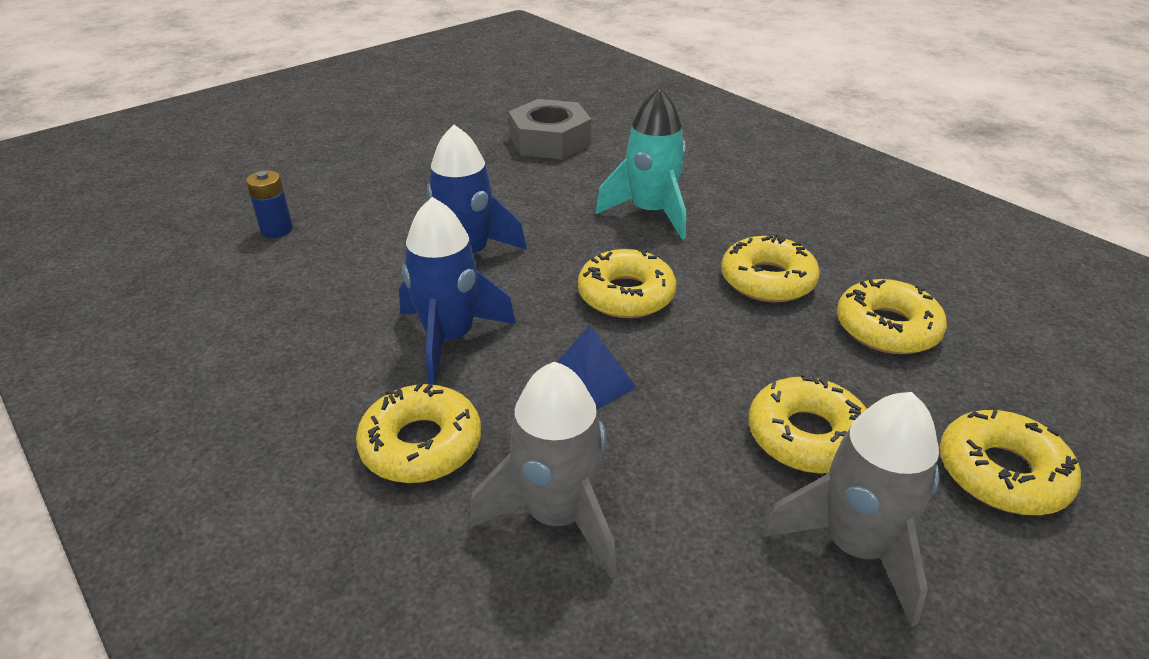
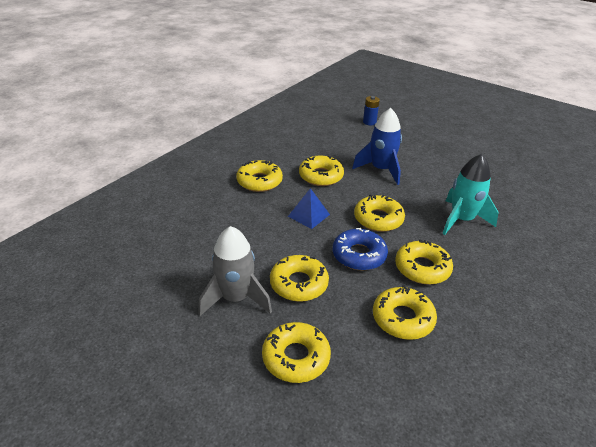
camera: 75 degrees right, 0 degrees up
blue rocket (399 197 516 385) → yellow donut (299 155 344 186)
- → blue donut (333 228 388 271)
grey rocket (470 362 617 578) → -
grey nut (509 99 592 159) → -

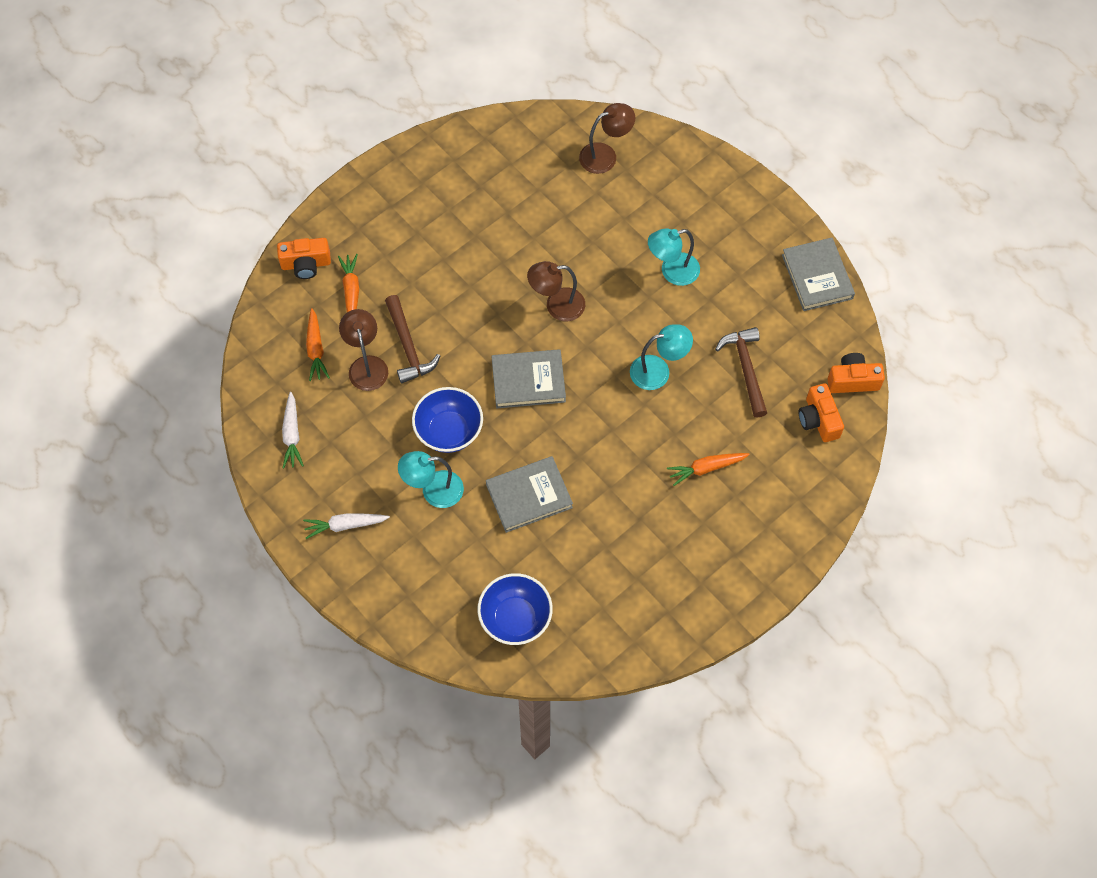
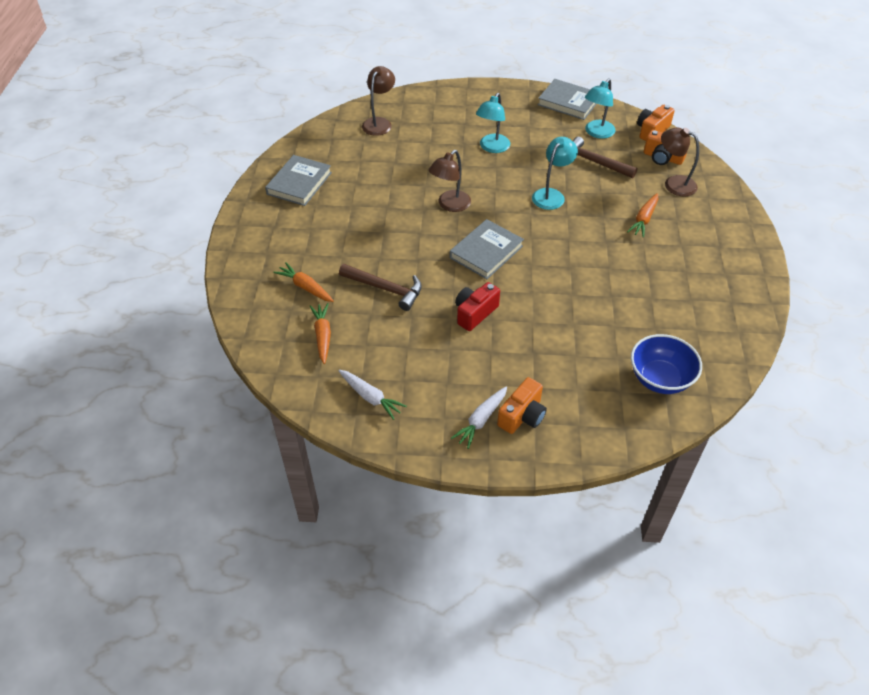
camera: 45 degrees left, 15 degrees down
grey book (486 456 573 533) → grey book (265 155 332 206), moved
orange carrot (306 308 330 381) → orange carrot (310 303 331 364), 135 degrees counterclockwise
blue bowl (412 387 483 453) → red camera (455 282 500 331)
orange camera (277 238 331 279) → orange camera (497 377 547 434), moved
turquoise lamp (398 451 464 508) → turquoise lamp (585 79 615 139), moved
brown lamp (339 309 388 391) → brown lamp (661 127 699 196), moved

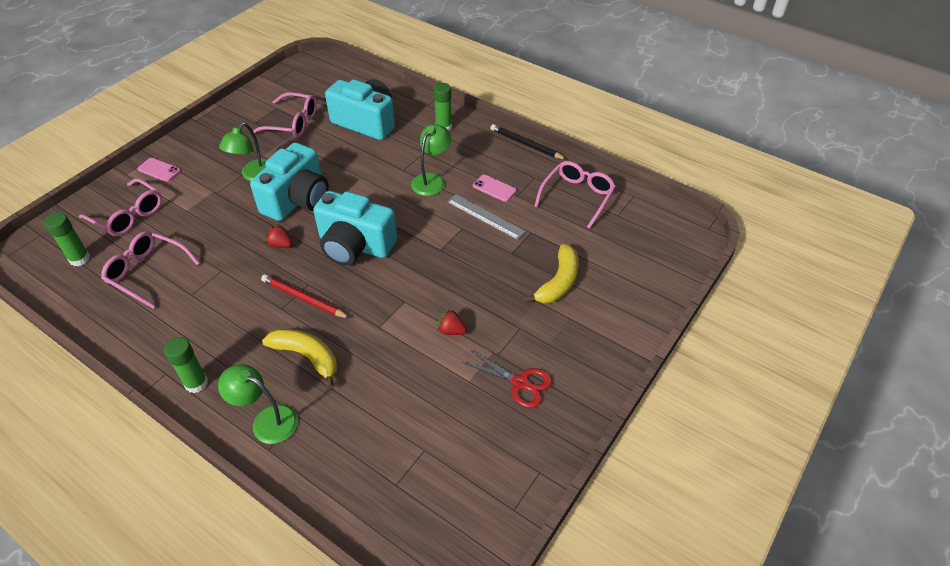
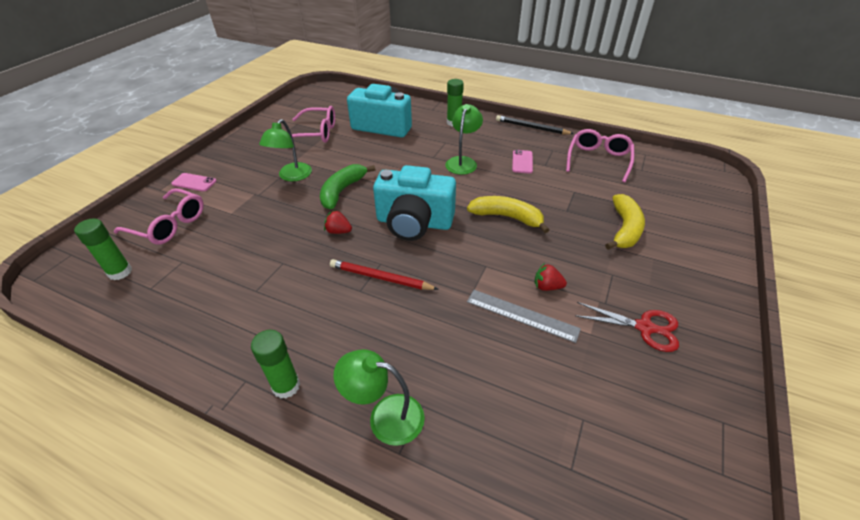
camera: 10 degrees left, 5 degrees down
turquoise camera (250 142 329 221) → green banana (320 164 375 210)
yellow banana (262 329 337 389) → yellow banana (467 196 549 233), moved
grey ruler (447 194 526 240) → grey ruler (467 290 581 343), moved
pink phone (473 175 516 202) → pink phone (512 150 533 173), 75 degrees clockwise
pink glasses (101 231 200 309) → -

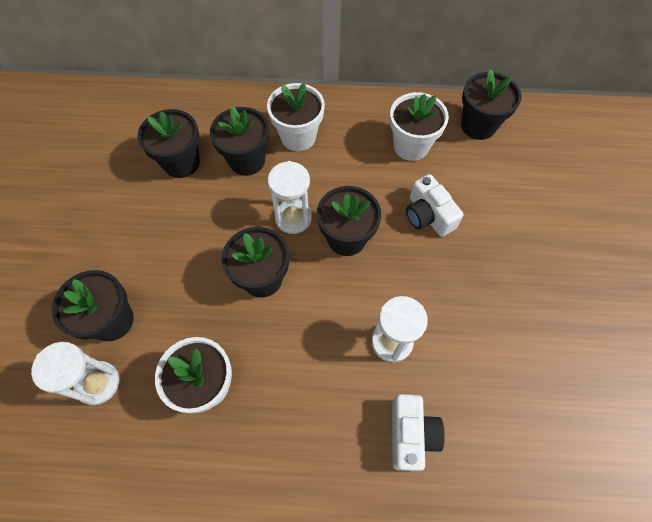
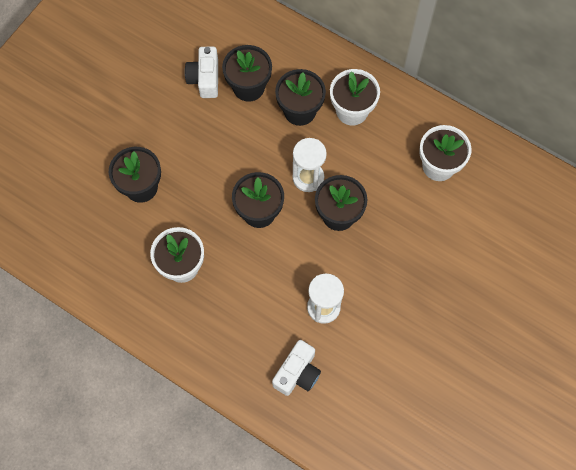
camera: 30 degrees right, 5 degrees up
white camera (406 174 464 237) → white camera (185 46 218 98), moved
white hourglass (31 342 119 405) → -
black flower pot (461 69 522 140) → -

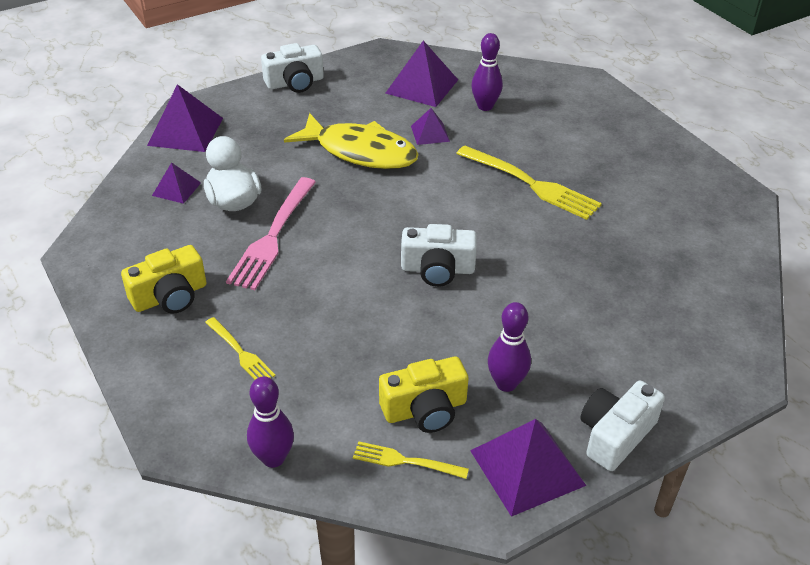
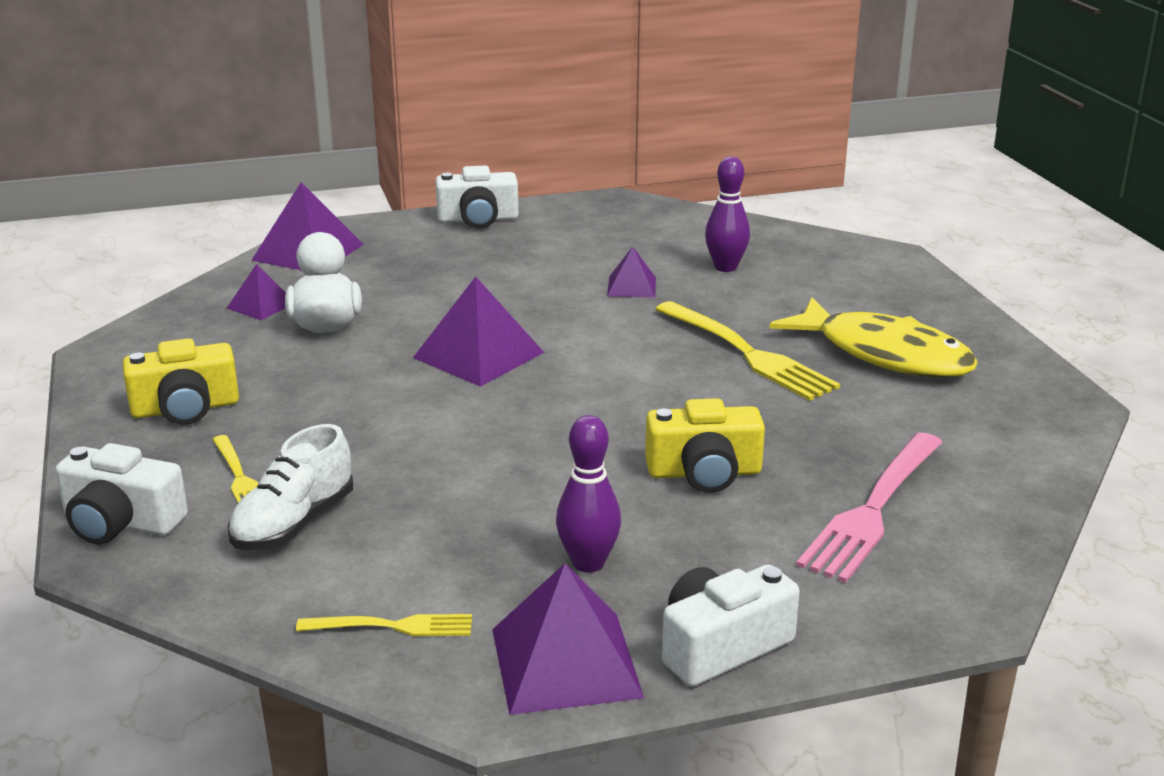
camera: 15 degrees right, 15 degrees down
white camera (401 224 477 287) → white camera (56 443 188 544), moved
- → white shoe (228 424 353 550)
yellow fork (353 441 469 479) → yellow fork (296 614 472 636), 150 degrees clockwise
purple pyramid (386 41 458 107) → purple pyramid (413 276 544 387), moved
yellow camera (379 356 469 433) → yellow camera (645 398 765 493), moved
yellow fish (284 113 419 169) → yellow fish (769 297 978 377), moved
pink fork (226 177 316 290) → pink fork (796 432 943 583), moved
purple bowling pin (247 376 294 468) → -

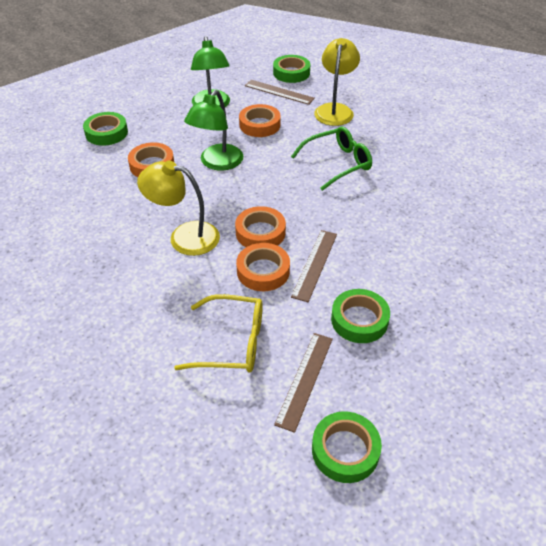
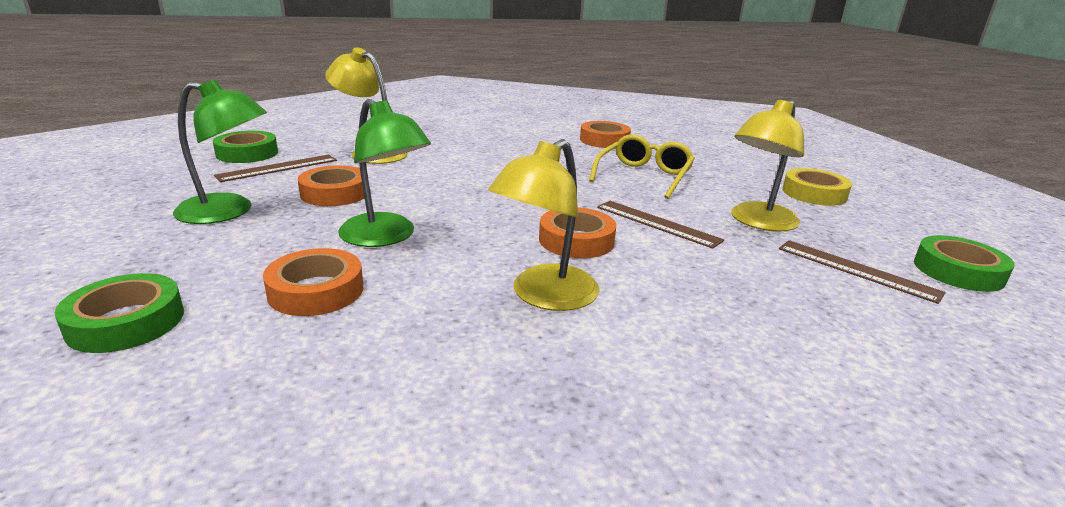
camera: 70 degrees left, 20 degrees down
orange tape (236 243 290 291) → orange tape (580 121 631 148), moved
yellow glasses (174 294 263 373) → yellow glasses (589 134 695 199), moved
green tape (331 289 390 343) → yellow lamp (731 100 804 231)
- → yellow tape (782 168 852 206)
green glasses (291 127 372 191) → -

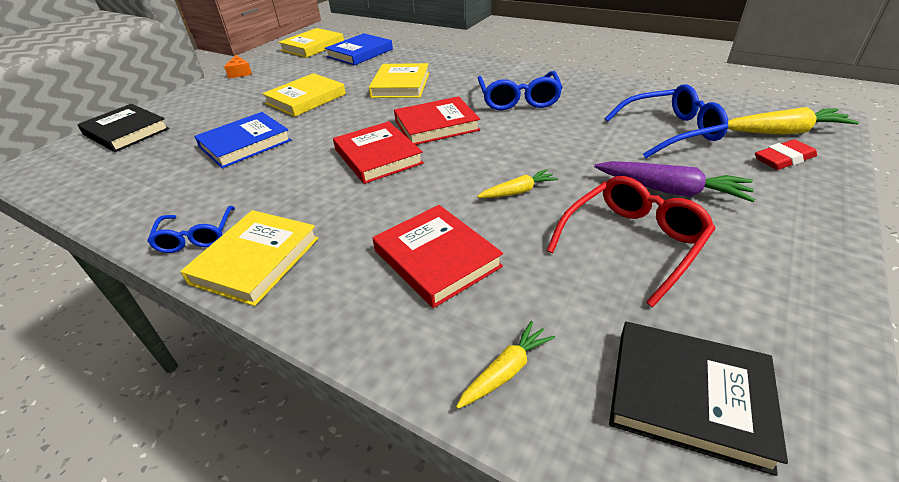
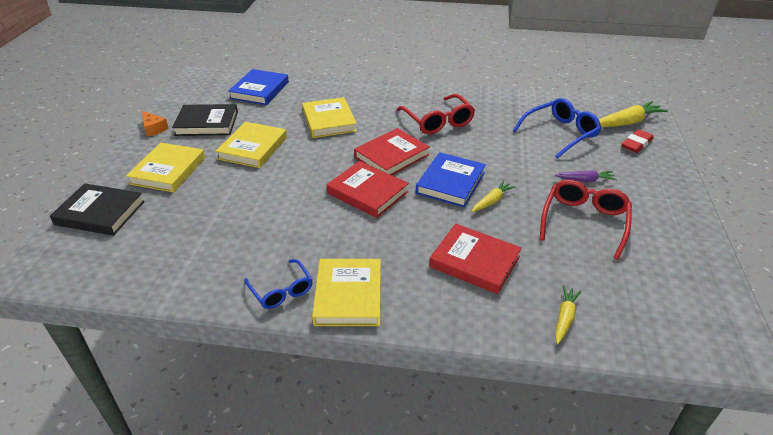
camera: 25 degrees left, 0 degrees up
yellow book (278 28 344 58) → yellow book (126 143 205 193), moved
black book (609 322 788 476) → black book (172 104 238 136), moved
blue glasses (478 71 563 110) → red glasses (397 94 475 134)
blue book (194 112 291 168) → blue book (416 152 486 207), moved
purple carrot (594 161 755 202) → purple carrot (555 170 617 182), x0.60

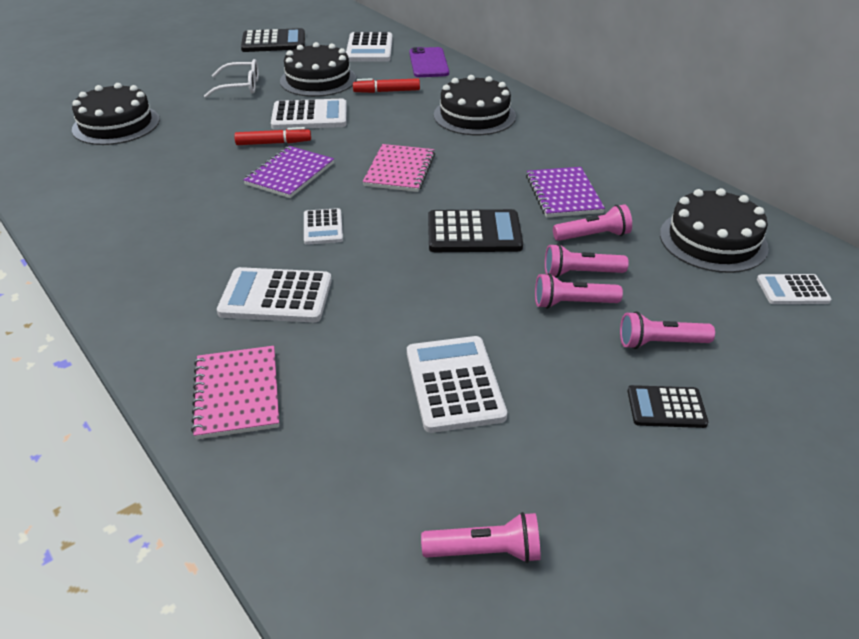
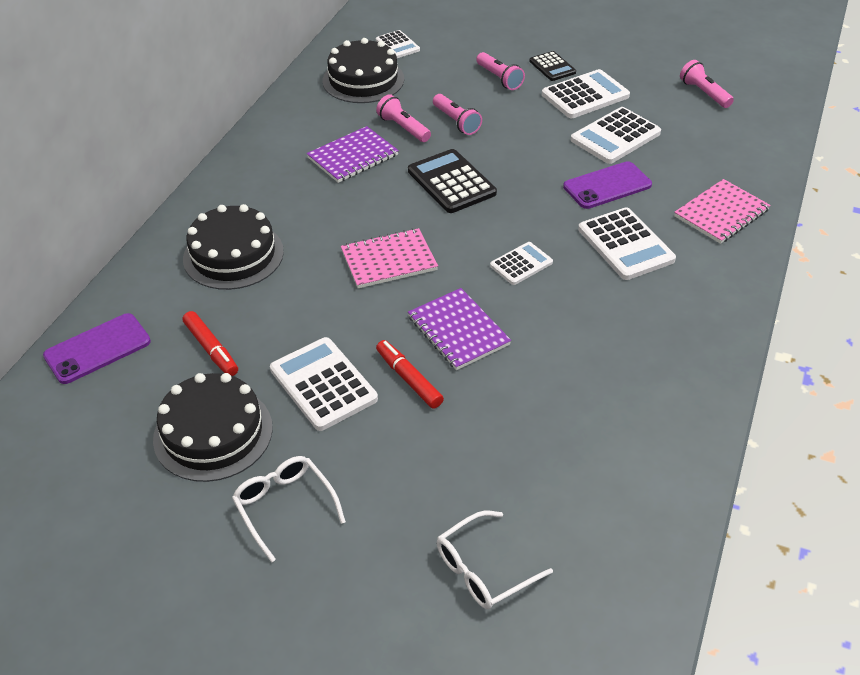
camera: 120 degrees left, 5 degrees up
purple notebook (243 146 334 198) → purple notebook (408 288 511 370), 60 degrees clockwise
black cake (72 83 160 145) → white glasses (437 511 553 609)
white calculator (346 32 393 62) → white calculator (542 69 630 118), moved
- → purple phone (563 161 652 209)
black calculator (241 28 305 52) → -
pink flashlight (535 273 623 309) → -

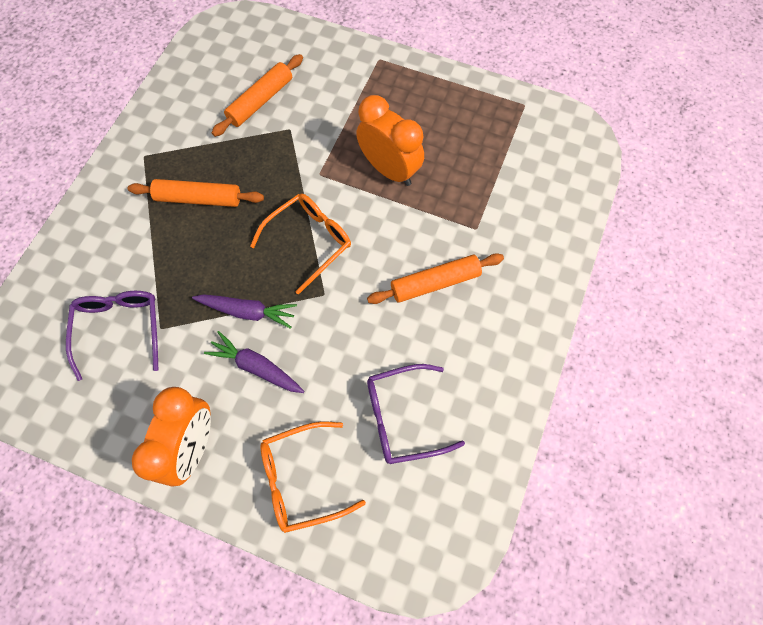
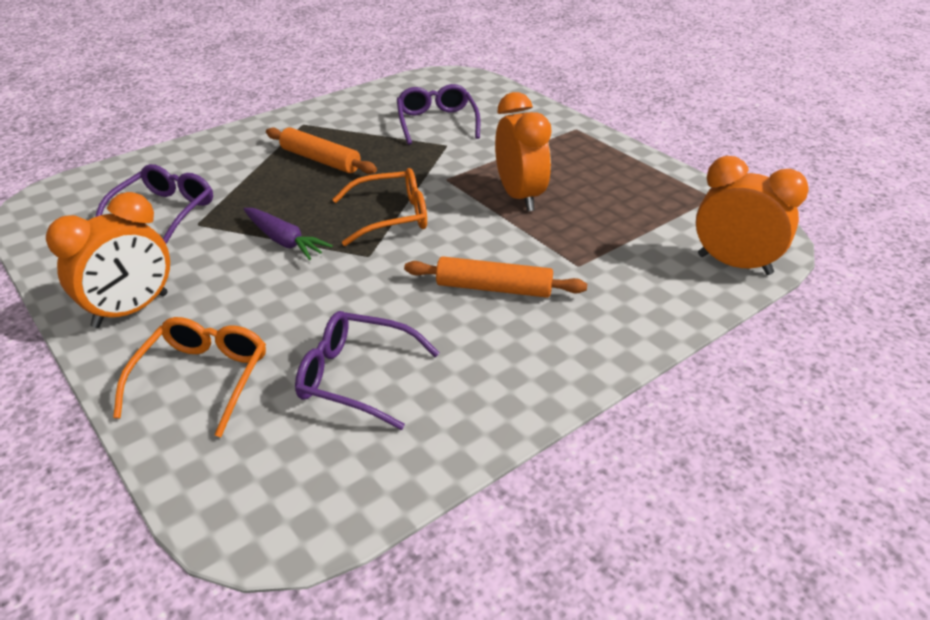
camera: 30 degrees right, 30 degrees down
orange glasses (260 422 366 533) → orange glasses (113 317 266 437), 90 degrees clockwise
orange rolling pin (212 54 303 137) → purple glasses (397 84 480 145)
- → orange clock (696 156 809 275)
purple carrot (204 331 304 393) → -

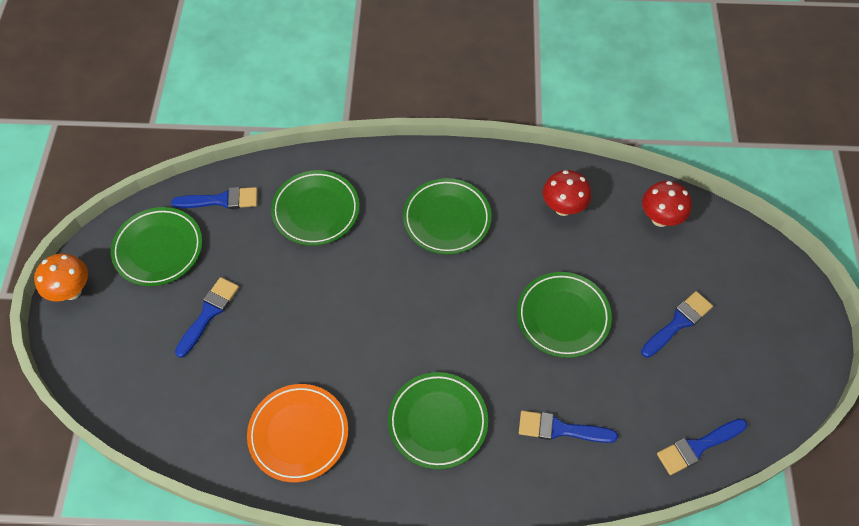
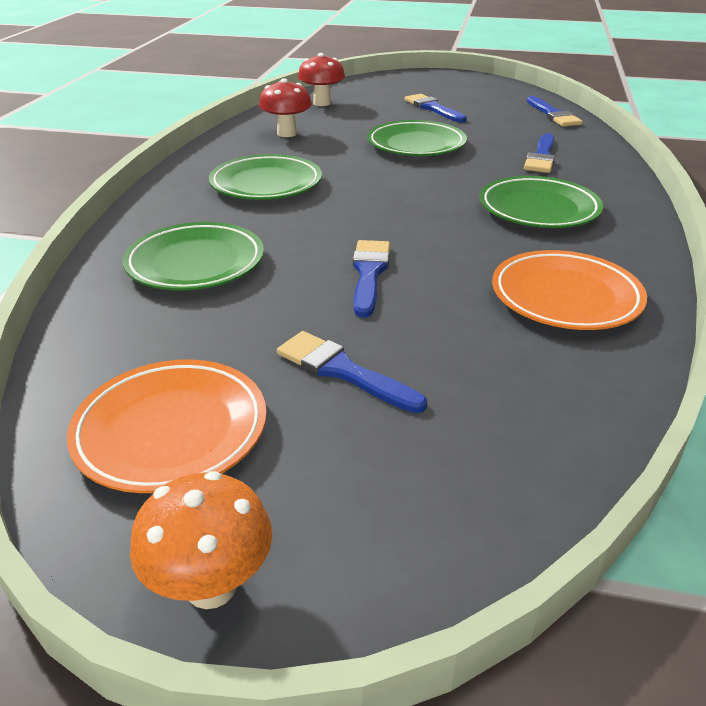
camera: 80 degrees left, 25 degrees down
green plate (111 207 202 286) → orange plate (67 359 267 493)
blue brush (171 187 258 209) → blue brush (353 240 390 317), moved

